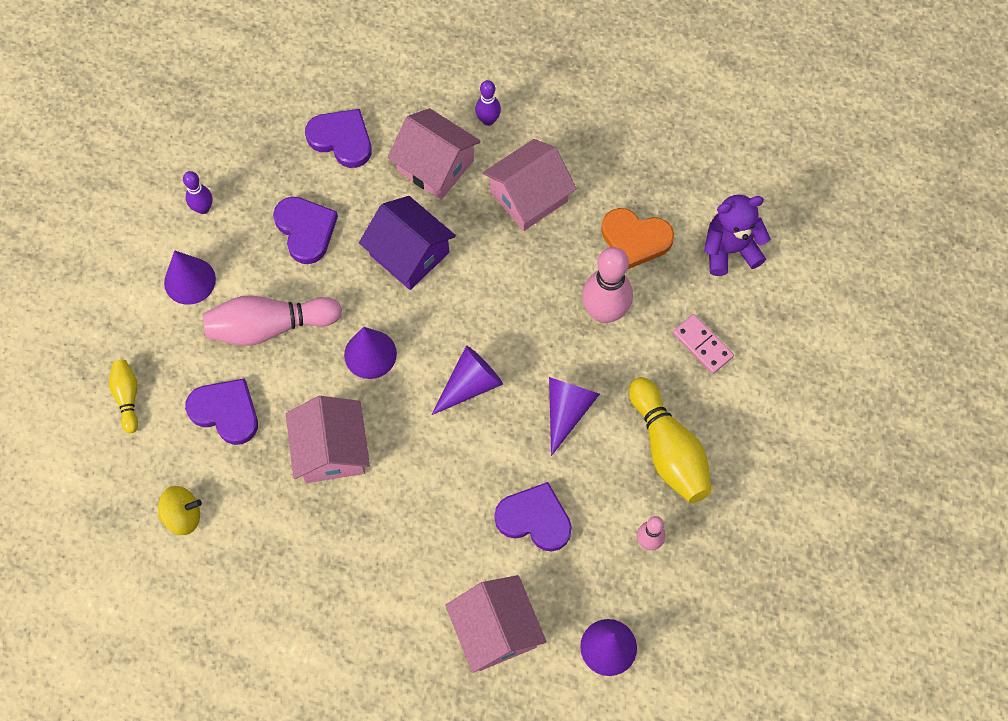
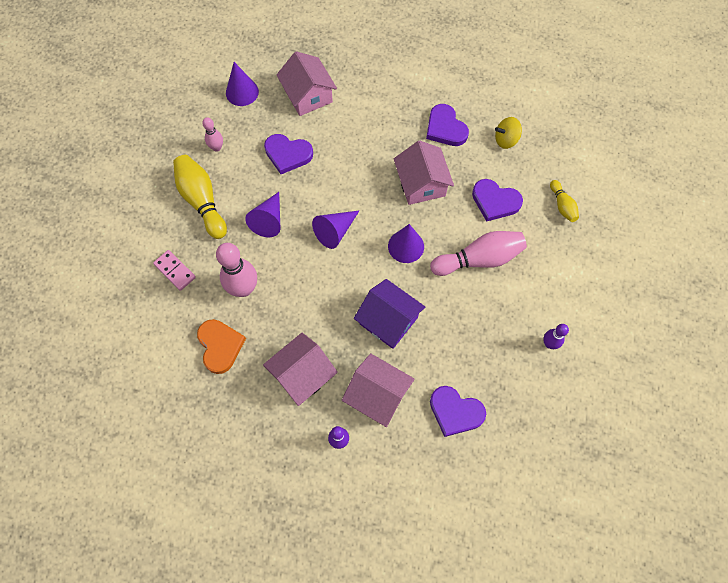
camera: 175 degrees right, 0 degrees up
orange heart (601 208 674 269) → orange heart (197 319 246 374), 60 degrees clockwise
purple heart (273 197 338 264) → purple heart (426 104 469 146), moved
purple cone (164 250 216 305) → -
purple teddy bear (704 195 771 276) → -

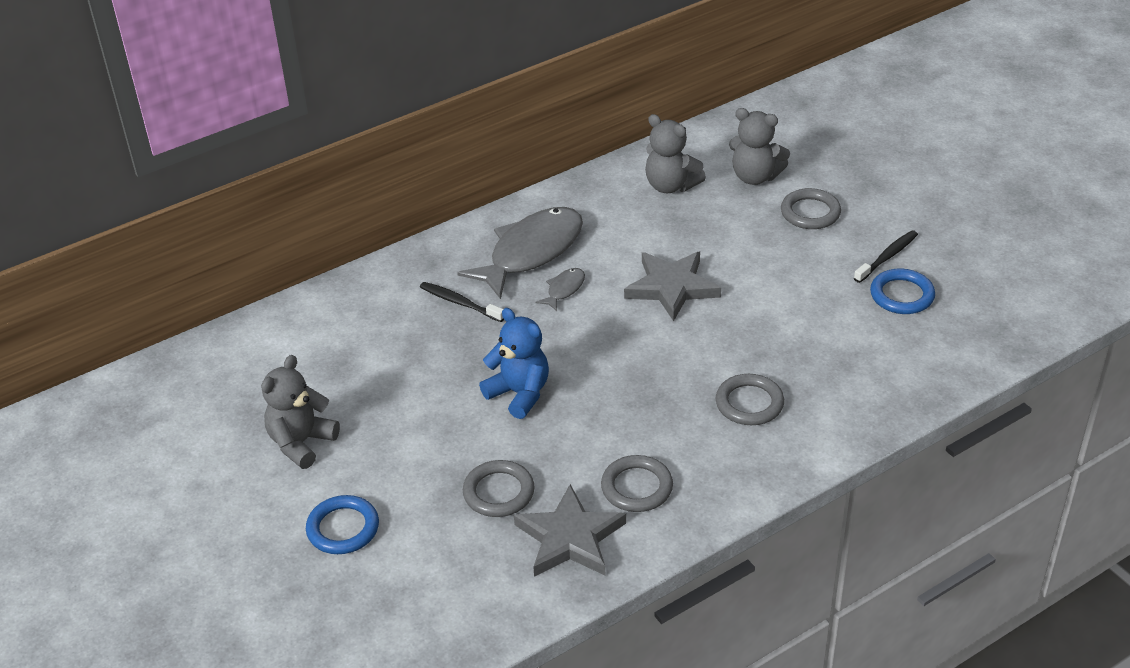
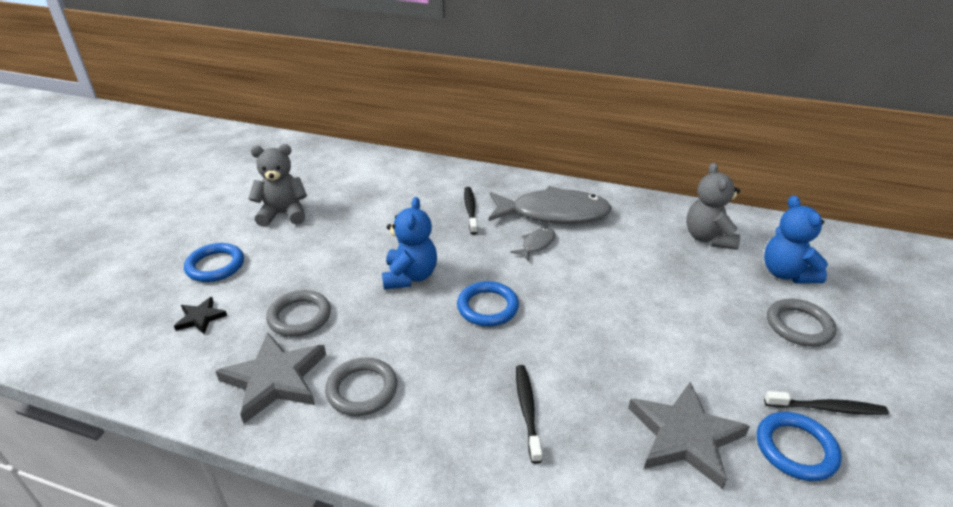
camera: 50 degrees right, 5 degrees down
- → black star (174 297 227 334)
- → blue ring (457 281 519 326)
grey fish (535 268 585 311) → grey fish (511 228 555 261), 45 degrees counterclockwise
grey ring (716 374 784 425) → black toothbrush (516 365 542 463)
grey star (624 252 721 322) → grey star (628 381 750 489), moved
grey teddy bear (729 108 790 185) → blue teddy bear (764 195 828 284)

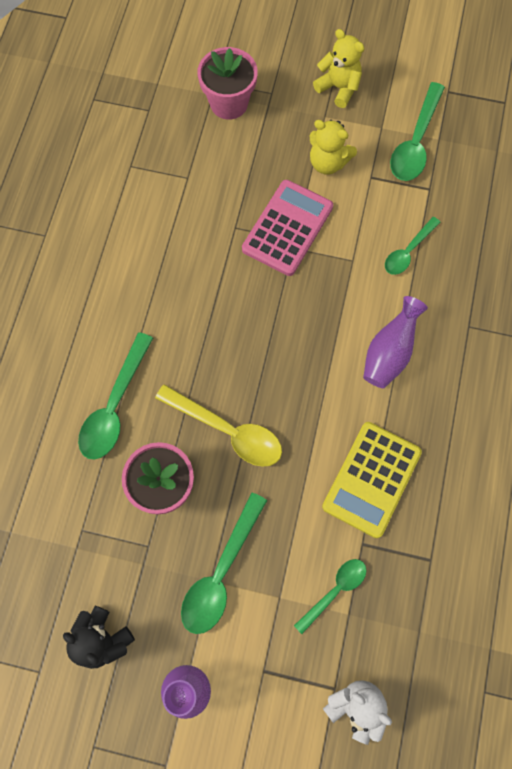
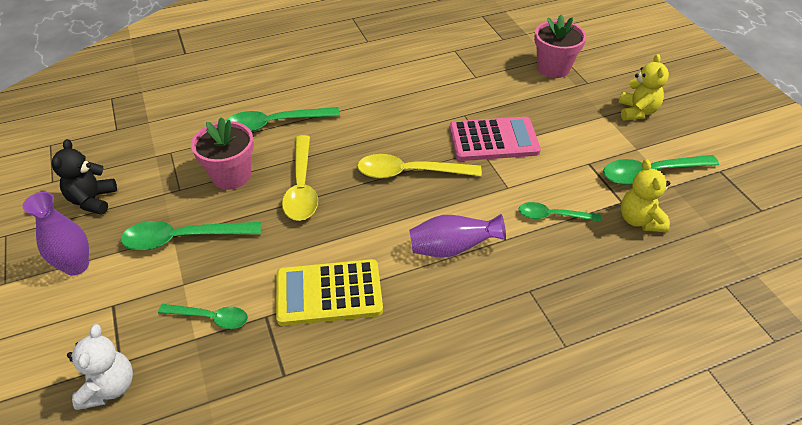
camera: 55 degrees right, 25 degrees down
- → yellow spoon (357 154 482 179)
yellow teddy bear (310 120 357 174) → yellow teddy bear (621 159 670 232), moved

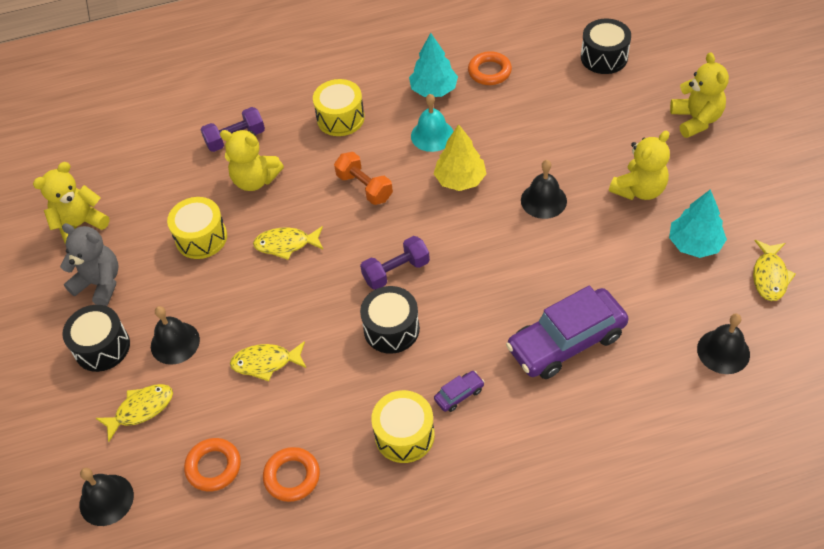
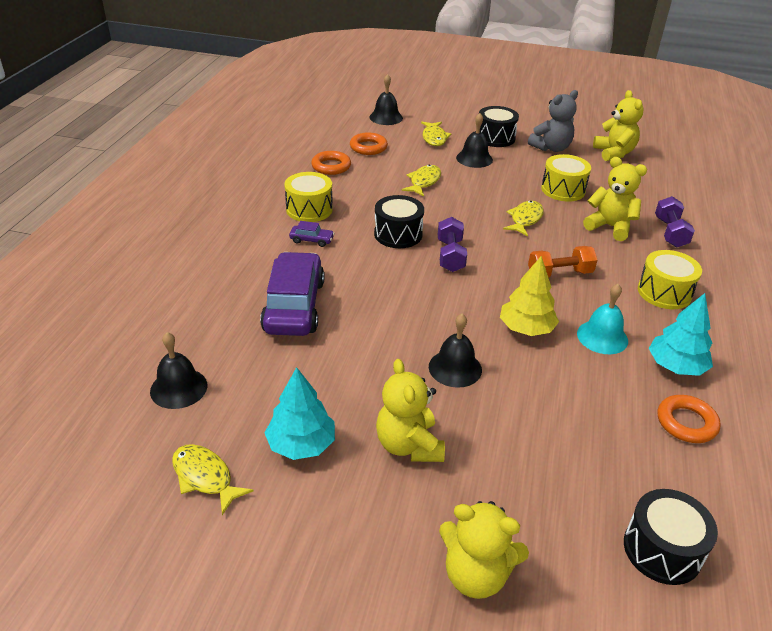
camera: 115 degrees right, 15 degrees down
purple car (434 371 485 412) → purple car (289 221 334 247), 75 degrees counterclockwise
yellow teddy bear (220 130 284 191) → yellow teddy bear (583 157 647 241), 75 degrees clockwise

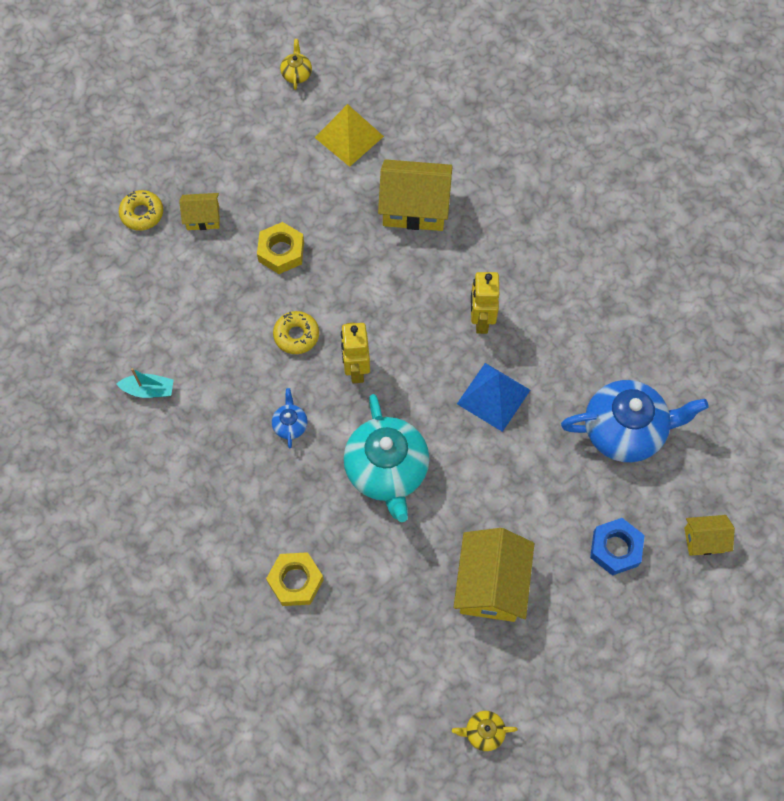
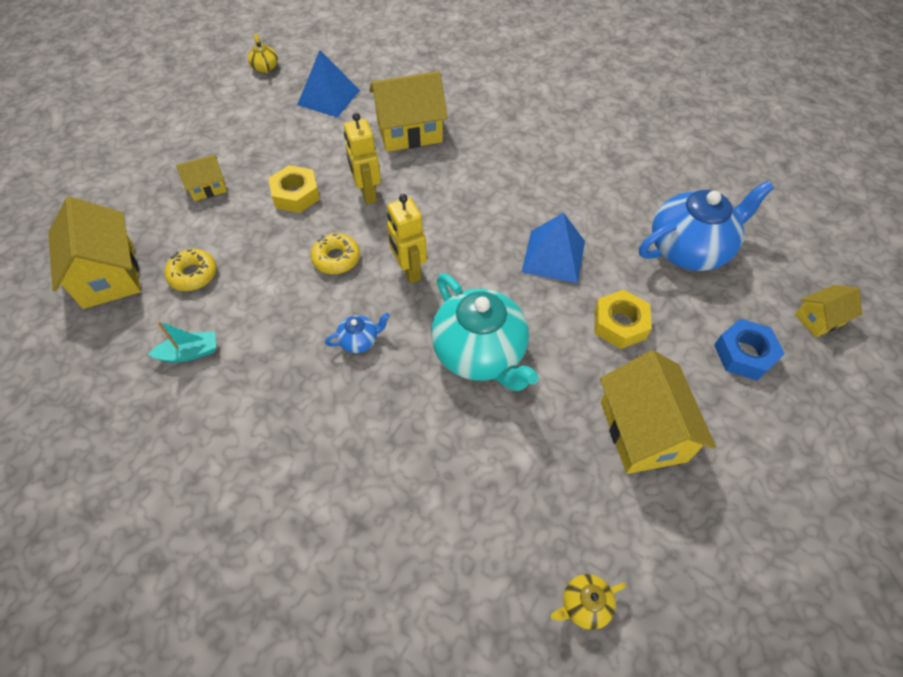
camera: 20 degrees left, 10 degrees down
- → yellow house (48 197 141 309)
yellow donut (119 190 163 231) → yellow donut (164 249 217 291), moved
yellow pyramid (315 104 384 167) → blue pyramid (297 50 360 118)
blue teapot (272 388 308 448) → blue teapot (325 313 390 353), 90 degrees clockwise
yellow robot (471 272 499 334) → yellow robot (344 113 381 204), moved
yellow teapot (452 711 518 751) → yellow teapot (551 574 626 630), moved
yellow nut (266 552 324 606) → yellow nut (594 290 652 349), moved

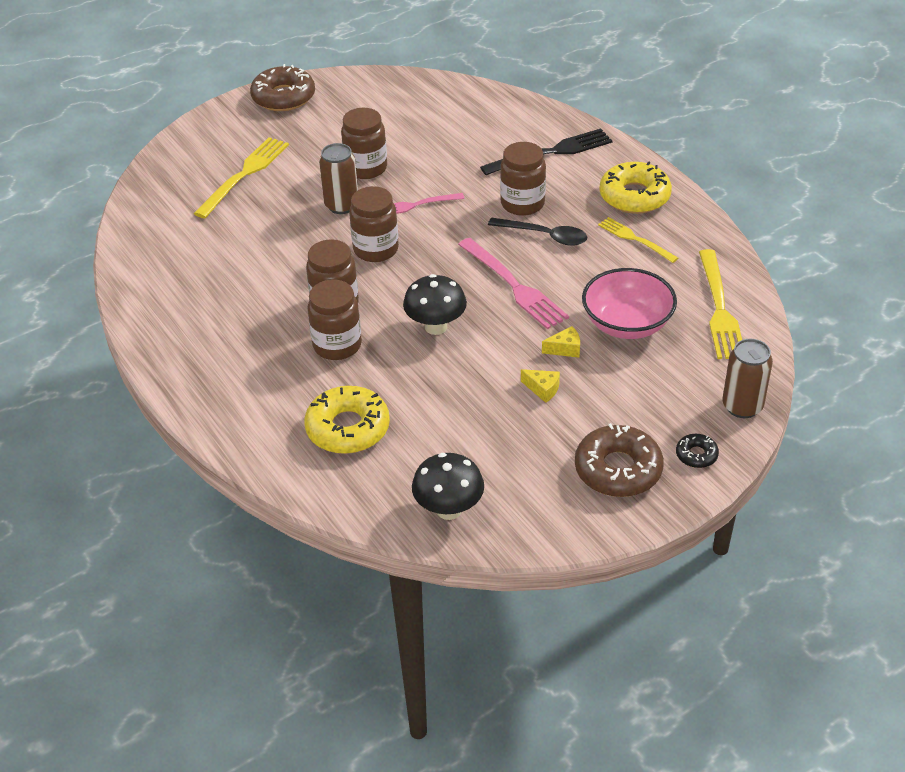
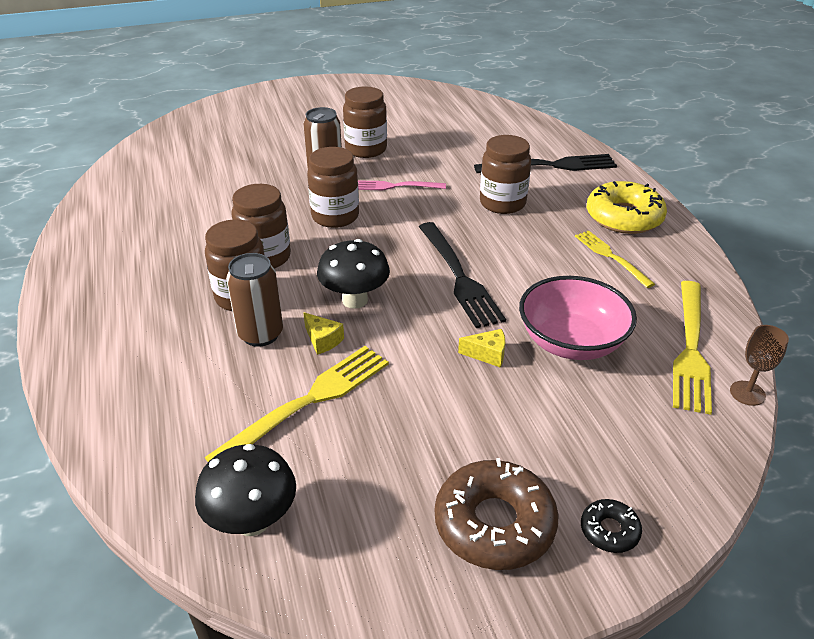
camera: 15 degrees right, 5 degrees down
yellow fork (193 137 289 218) → yellow fork (205 346 389 462), moved
brown can (723 339 773 418) → brown can (226 253 283 347), moved
yellow cheese (521 369 560 403) → yellow cheese (303 312 344 355), moved
pink fork (458 238 569 329) → black fork (419 222 506 328)
- → brown goblet (730 325 789 406)
brown donut (250 64 315 111) → -
yellow donut (304 386 390 454) → -
black spoon (488 218 587 246) → -

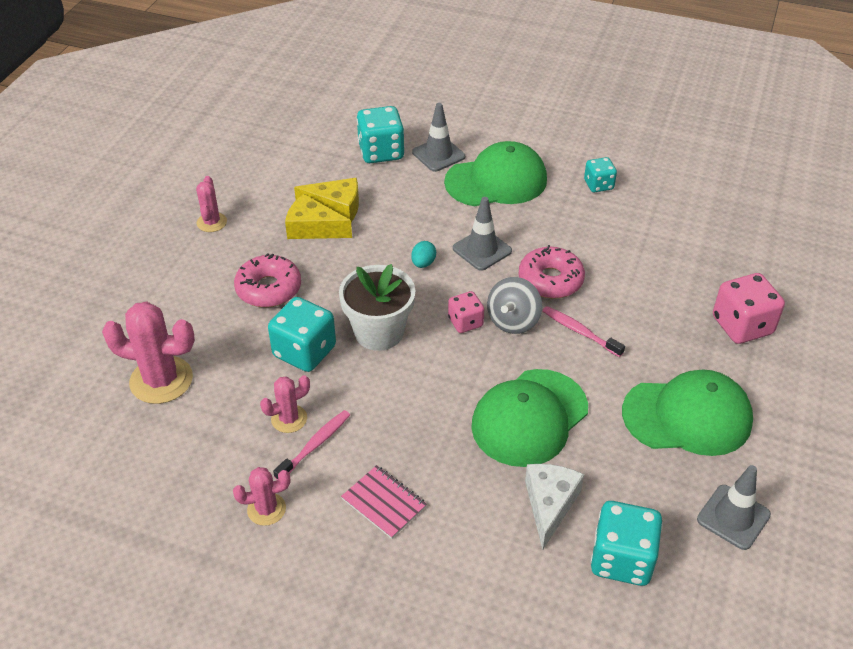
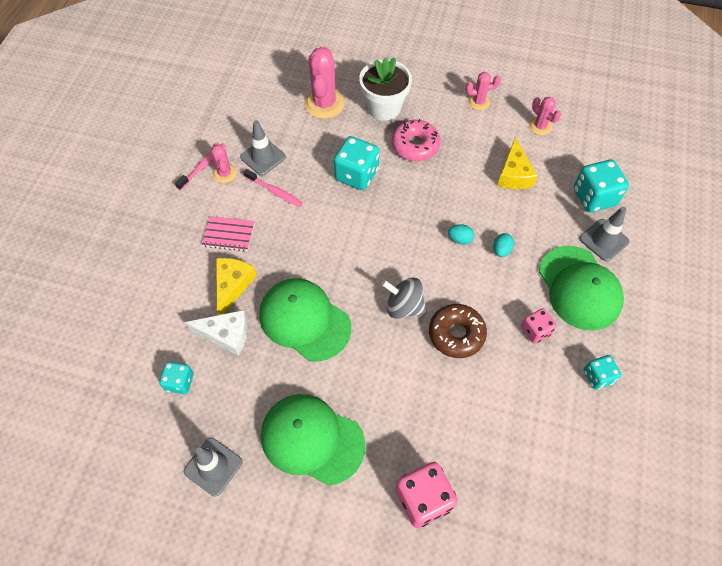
camera: 85 degrees right, 15 degrees up
turquoise dice (591 501 663 586) → turquoise dice (159 362 193 394), x0.59
pink toothbrush (543 306 625 357) → pink toothbrush (175 143 226 190), moved
pink notebook (341 465 427 539) → pink notebook (202 216 255 251), 60 degrees clockwise
yellow cheese (285 194 352 239) → yellow cheese (216 258 257 315), moved
grey traffic cone (453 197 512 271) → grey traffic cone (240 120 286 176), moved
green cap (622 370 753 456) → green cap (261 394 365 486), 120 degrees clockwise
white flower pot (339 264 416 351) → white flower pot (359 57 412 121), moved
pink donut (519 245 585 299) → brown donut (429 304 487 358)
- → turquoise egg (493 233 514 257)
pink dice (448 291 484 333) → pink dice (521 308 556 344), moved
pink cactus (260 375 310 433) → pink cactus (529 97 561 135), moved

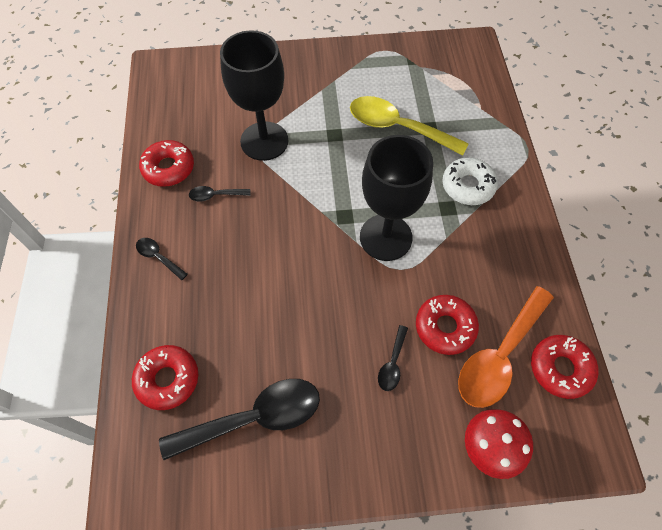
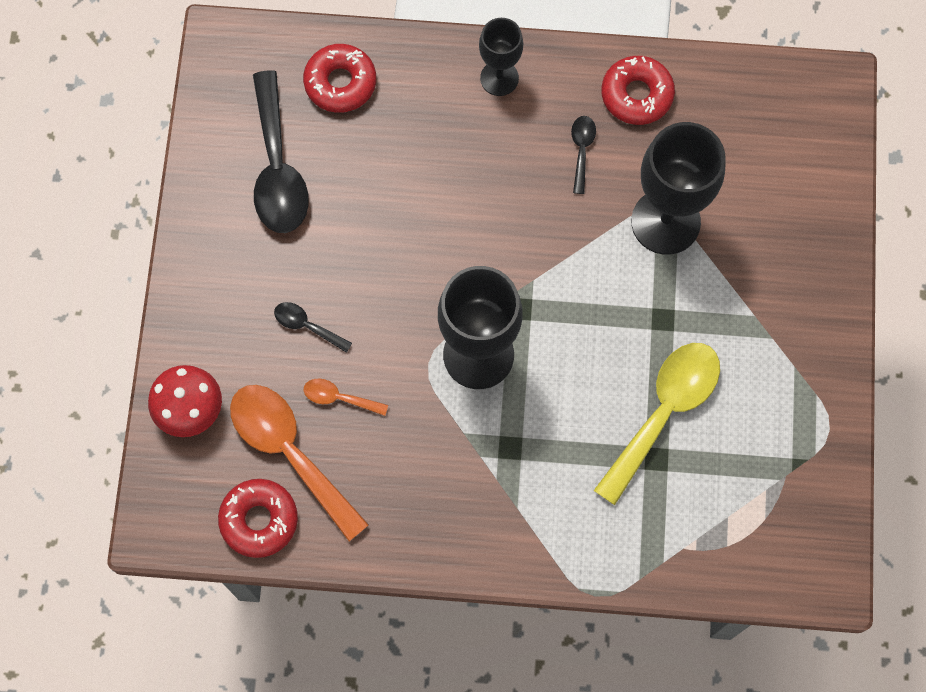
camera: 100 degrees right, 10 degrees up
red donut (416 295 479 355) → orange spoon (304 378 388 416)
black spoon (136 238 188 280) → black goblet (479 18 523 96)
white donut (442 157 498 205) → -

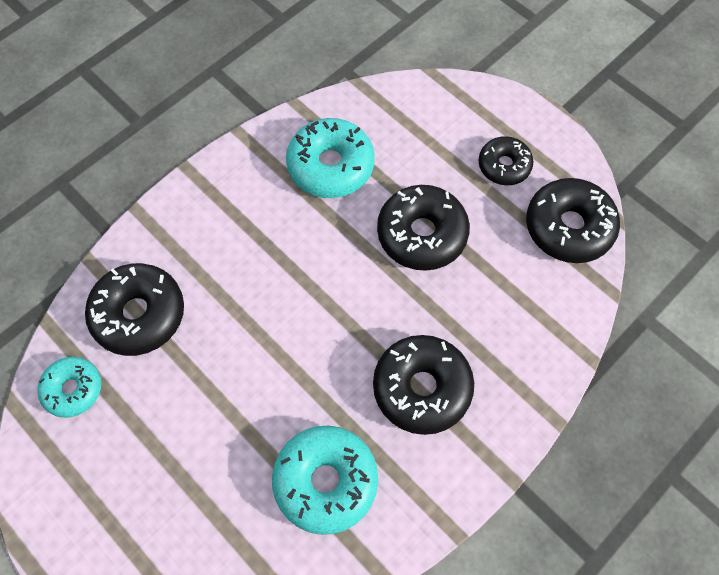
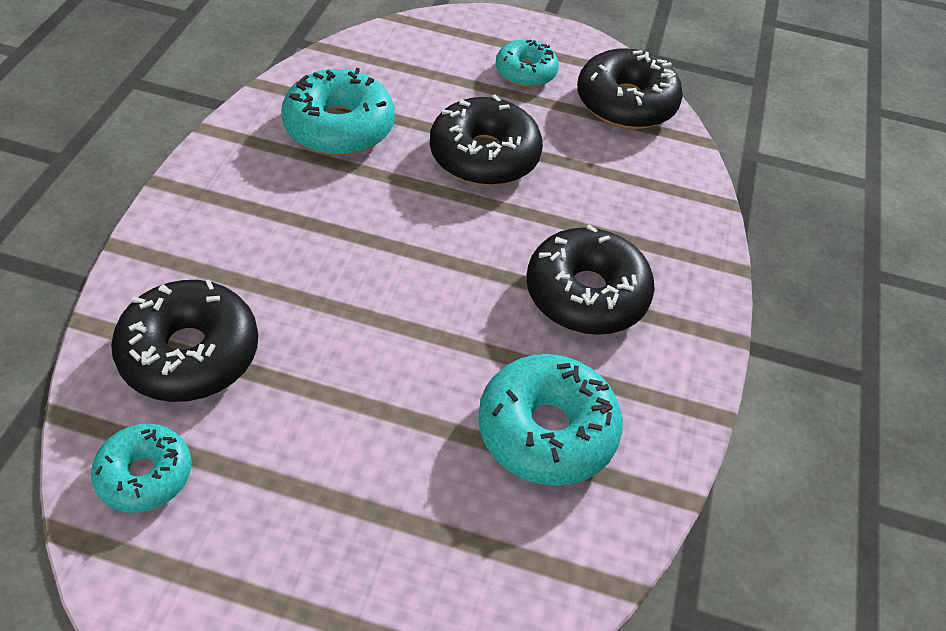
camera: 35 degrees left, 15 degrees down
black donut (479 136 534 185) → turquoise donut (496 39 559 87)

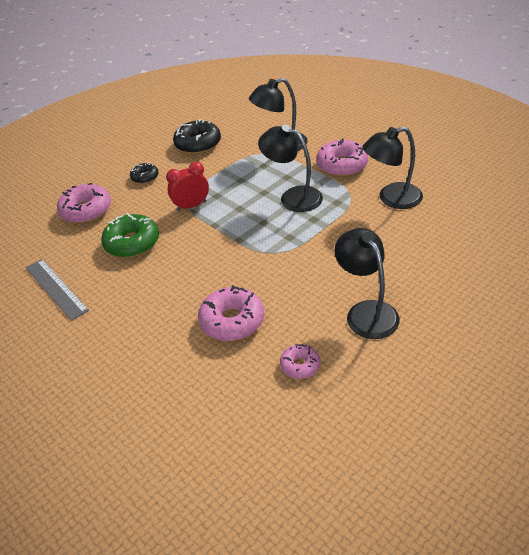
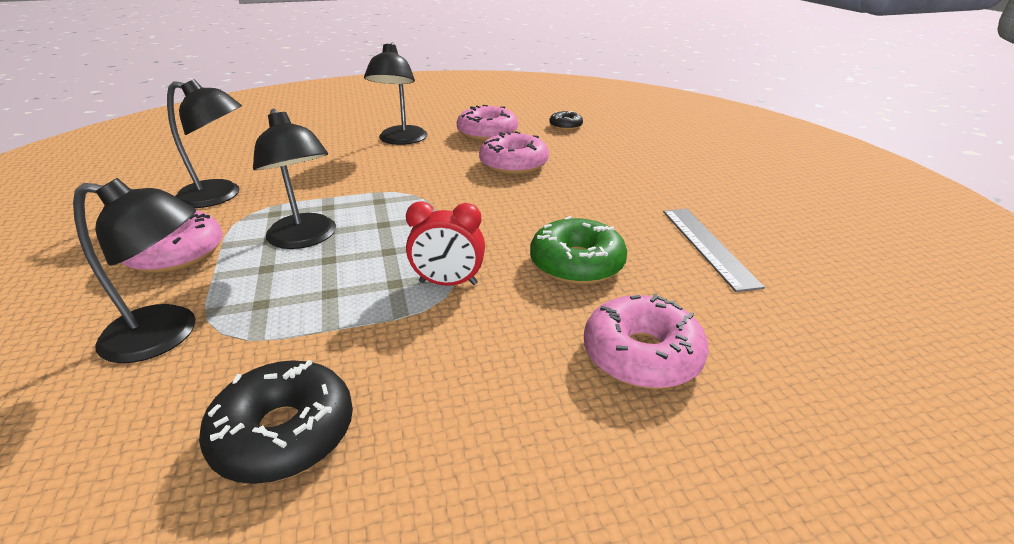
camera: 155 degrees left, 10 degrees down
pink donut (280 344 320 379) → pink donut (457 105 518 141), x1.77
black donut (130 163 159 184) → black donut (549 111 583 130), moved

